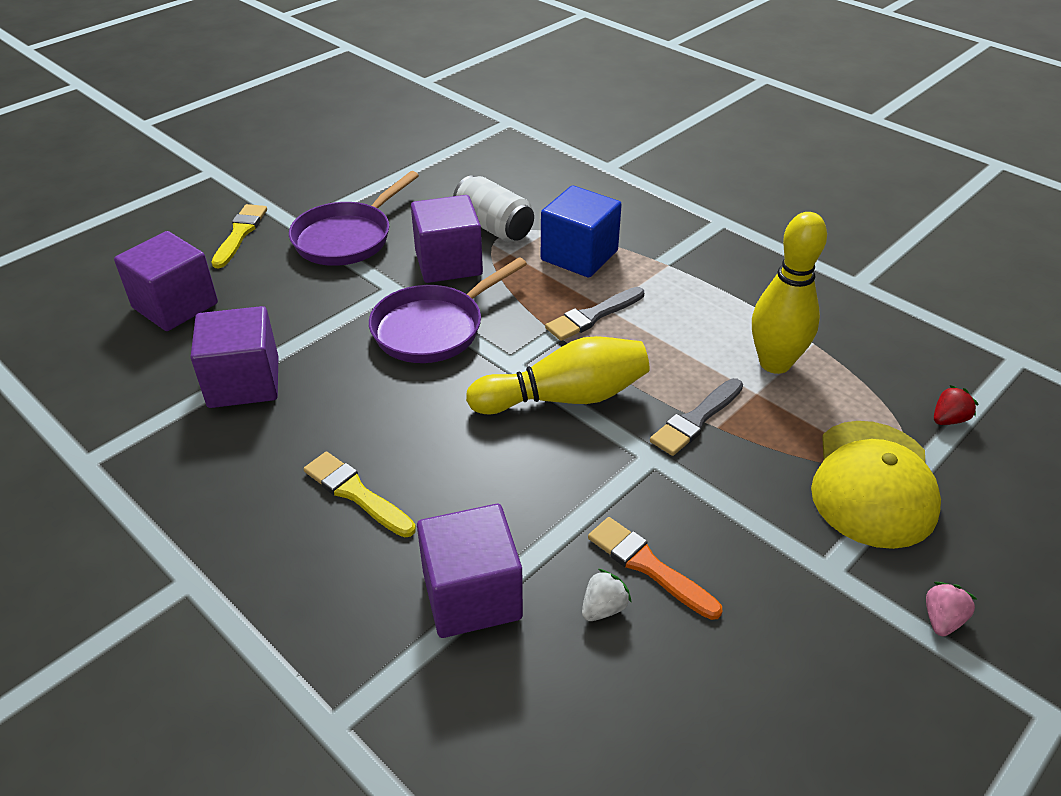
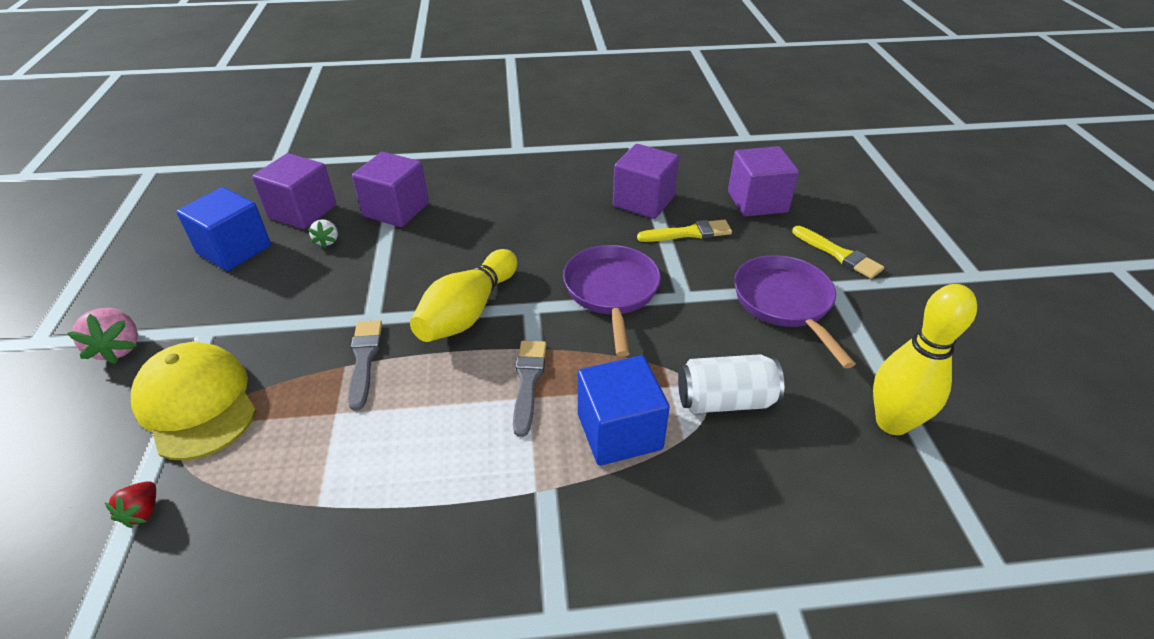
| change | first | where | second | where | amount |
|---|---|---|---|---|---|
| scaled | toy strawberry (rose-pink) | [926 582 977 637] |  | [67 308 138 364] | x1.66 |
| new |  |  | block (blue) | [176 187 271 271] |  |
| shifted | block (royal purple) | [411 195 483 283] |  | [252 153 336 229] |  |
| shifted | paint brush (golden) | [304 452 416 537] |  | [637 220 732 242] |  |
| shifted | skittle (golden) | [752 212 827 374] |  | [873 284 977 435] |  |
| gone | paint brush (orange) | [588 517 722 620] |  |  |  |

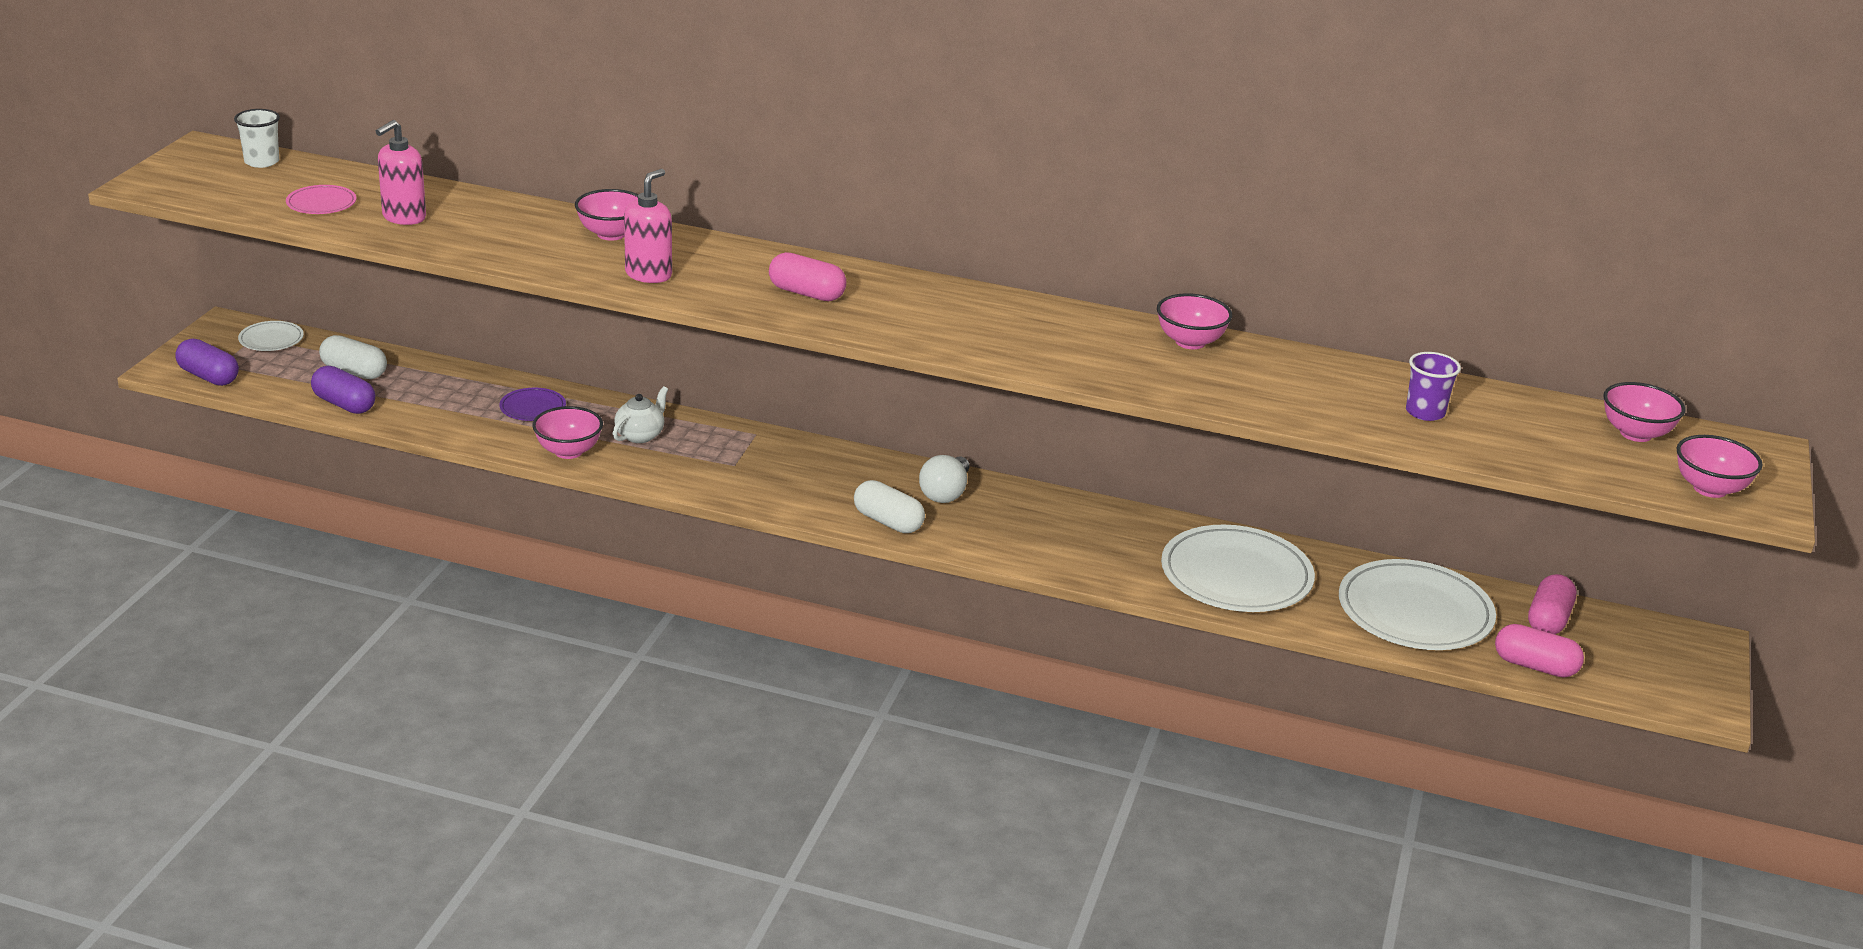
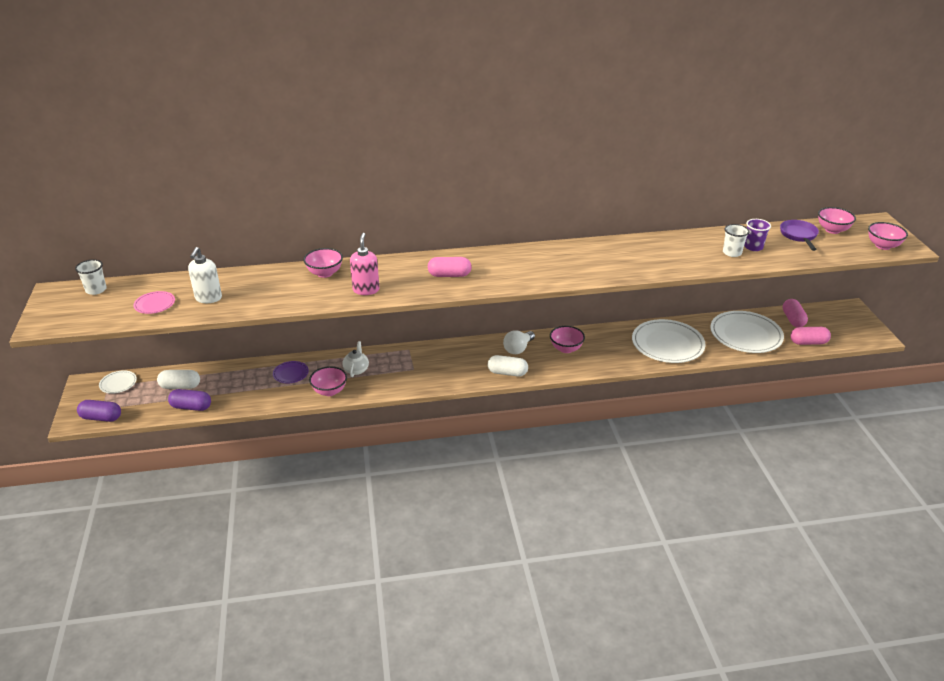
| change | first | where | second | where | amount |
|---|---|---|---|---|---|
| repainted | pump bottle (rose-pink) | [376 120 426 225] | pump bottle (pure white) | [188 247 222 303] |  |
| rotated | lightbulb (pure white) | [919 455 969 503] |  | [503 330 535 354] | 45 degrees clockwise |
| shifted | bowl (rose-pink) | [1157 293 1232 349] |  | [550 326 585 353] |  |
| new |  |  | beaker (pure white) | [723 224 749 257] |  |
| new |  |  | frying pan (royal purple) | [780 220 819 251] |  |

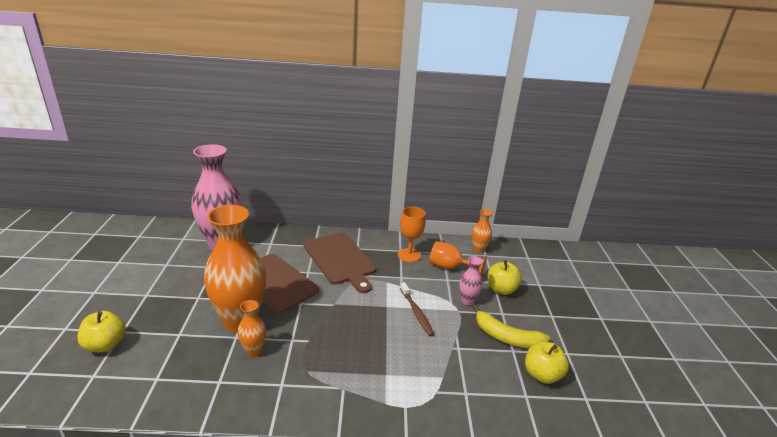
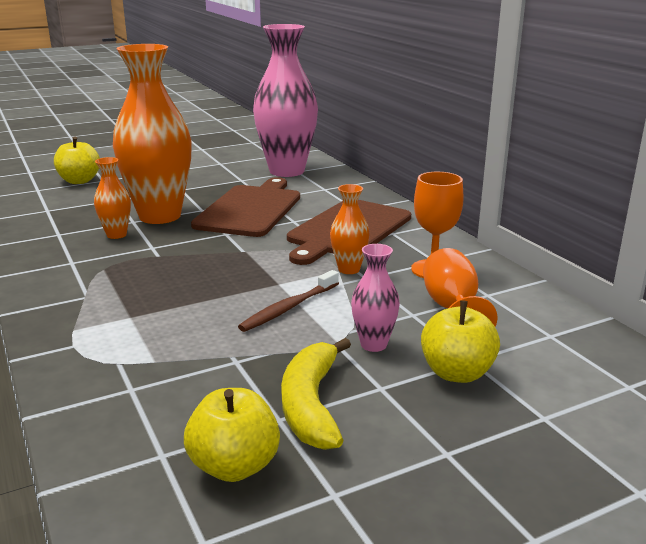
| change | first | where | second | where | amount |
|---|---|---|---|---|---|
| shifted | tall vase (orange) | [472 209 492 253] |  | [330 184 370 274] |  |

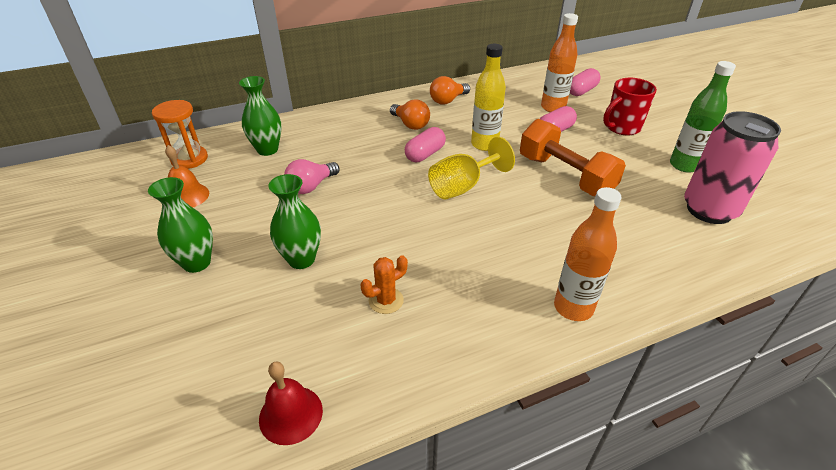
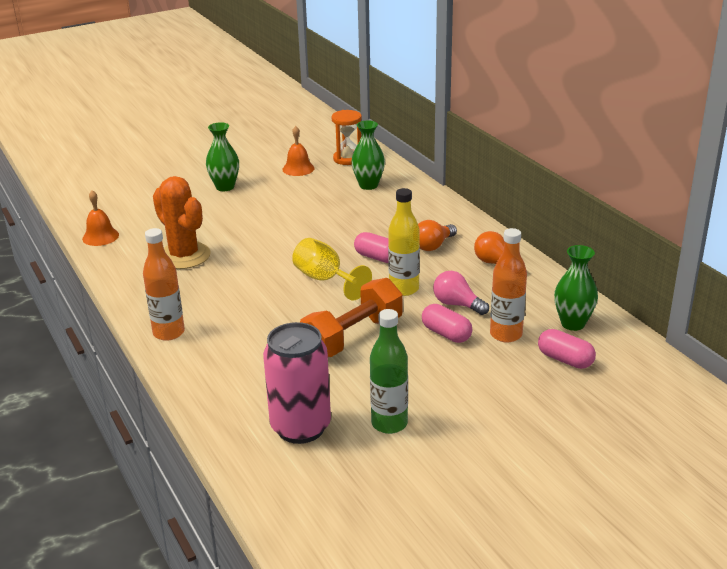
| change | first | where | second | where | amount |
|---|---|---|---|---|---|
| repainted | bell (scarlet) | [259 361 323 445] | bell (orange) | [82 190 119 246] |  |
| scaled | saguaro cactus (orange) | [360 255 408 314] |  | [153 176 211 269] | x2.09 |
| shifted | lightbulb (rose-pink) | [284 159 339 194] |  | [433 271 489 315] |  |
| shifted | tall vase (leaf-green) | [268 174 321 269] |  | [554 245 598 331] |  |
| gone | tea mug (scarlet) | [603 78 657 135] |  |  |  |

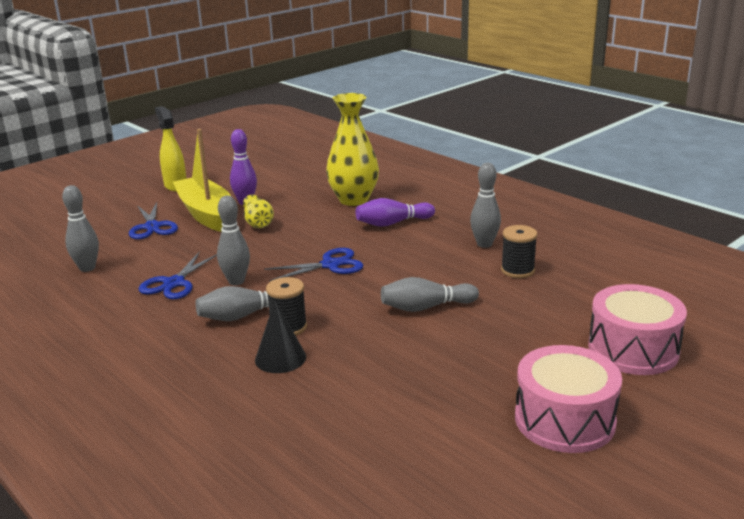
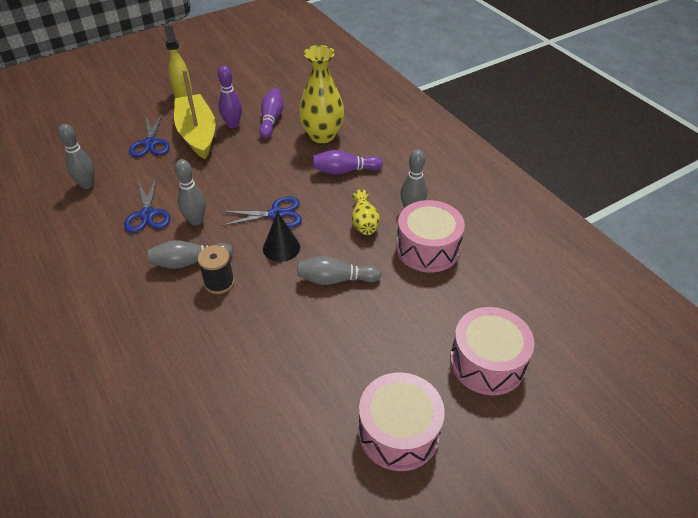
| change | first | where | second | where | amount |
|---|---|---|---|---|---|
| rotated | shears (blue) | [139 251 217 299] |  | [124 177 170 233] | 45 degrees counterclockwise |
| new |  |  | skittle (royal purple) | [259 88 284 139] |  |
| shifted | cone (ebony) | [255 300 306 373] |  | [263 212 300 262] |  |
| shifted | tall vase (golden) | [243 195 274 228] |  | [352 189 380 235] |  |
| swapped | bobbin (ebony) | [501 225 537 278] | snare drum (rose-pink) | [396 200 465 272] |  |

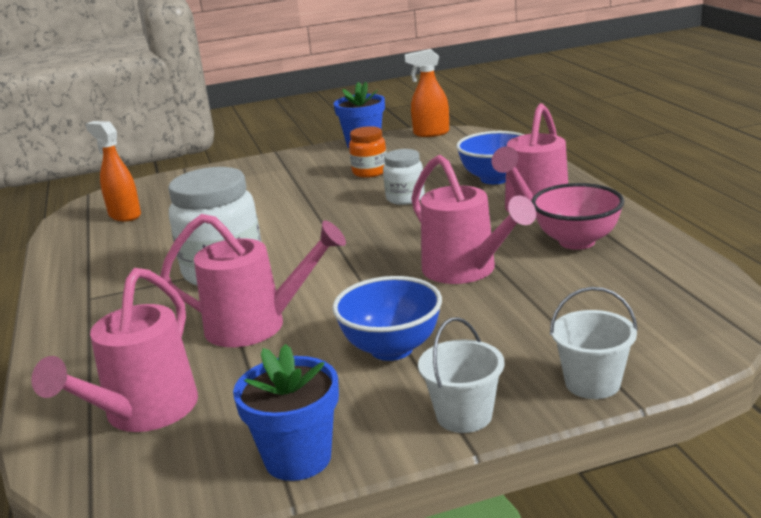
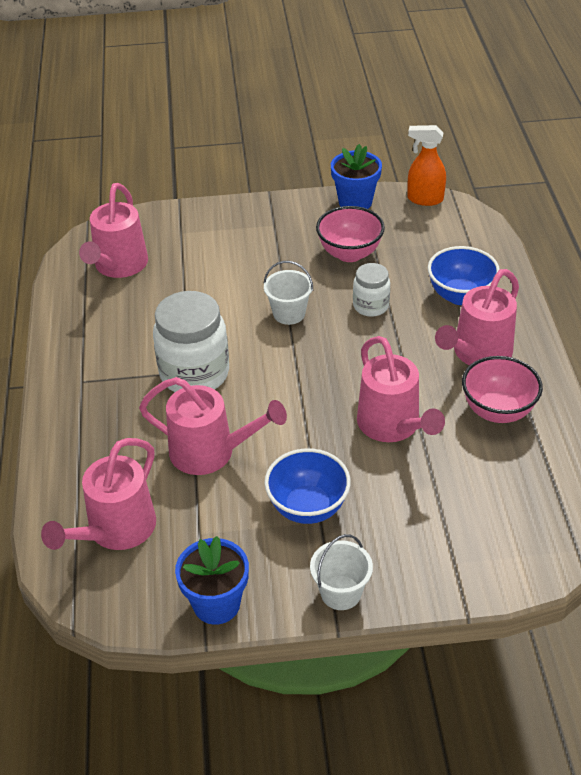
| change | first | where | second | where | amount |
|---|---|---|---|---|---|
| swapped | spray bottle (orange) | [85 121 141 221] | sprinkling can (rose-pink) | [79 183 148 278] |  |
| shifted | pail (pure white) | [550 287 638 399] |  | [264 261 313 325] |  |
| swapped | jar (orange) | [349 126 387 178] | bowl (rose-pink) | [316 206 385 262] |  |

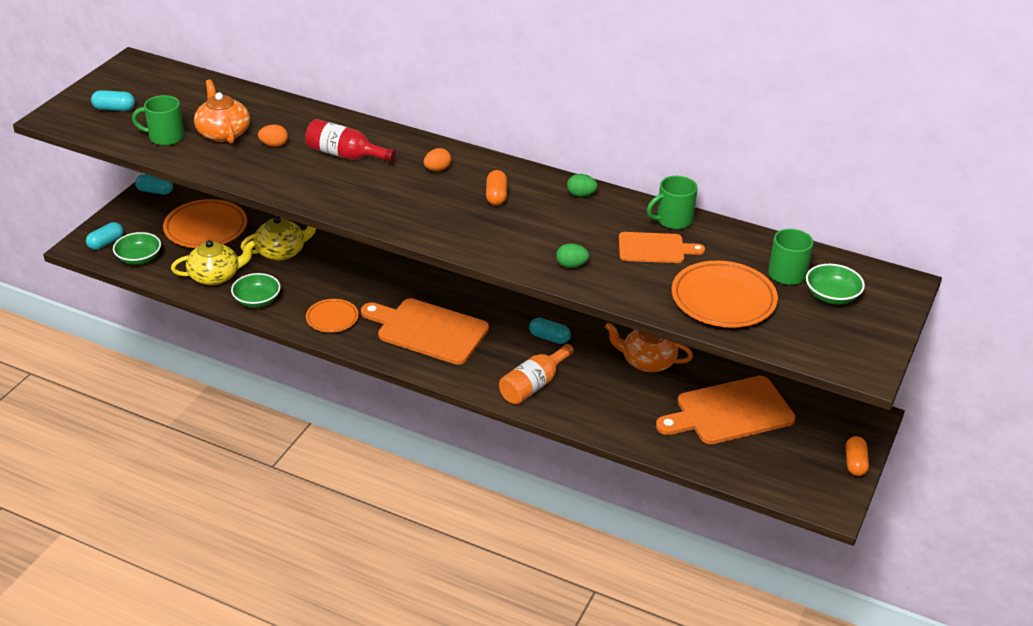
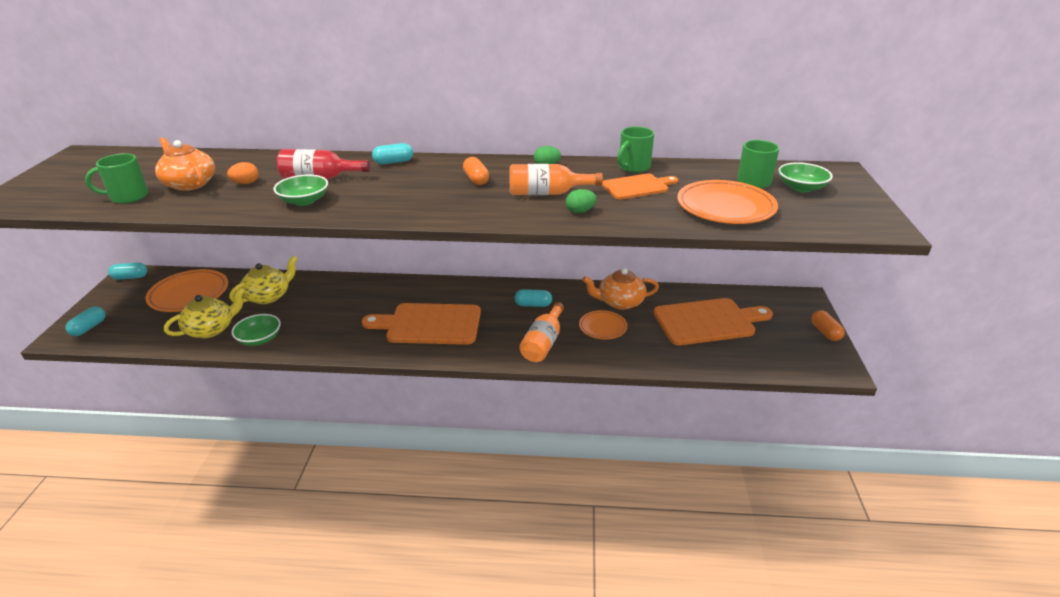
| change | first | where | second | where | amount |
|---|---|---|---|---|---|
| shifted | bowl (leaf-green) | [113 232 161 265] |  | [274 175 328 206] |  |
| shifted | pill shape (turquoise) | [91 90 135 111] |  | [372 143 413 164] |  |
| new |  |  | drink bottle (orange) | [510 164 603 195] |  |
| shifted | flat dish (orange) | [306 299 359 333] |  | [579 310 627 340] |  |
| rotated | cutting board (orange) | [656 376 796 444] |  | [653 298 773 345] | 150 degrees counterclockwise |
| gone | egg shape (orange) | [424 148 451 171] |  |  |  |

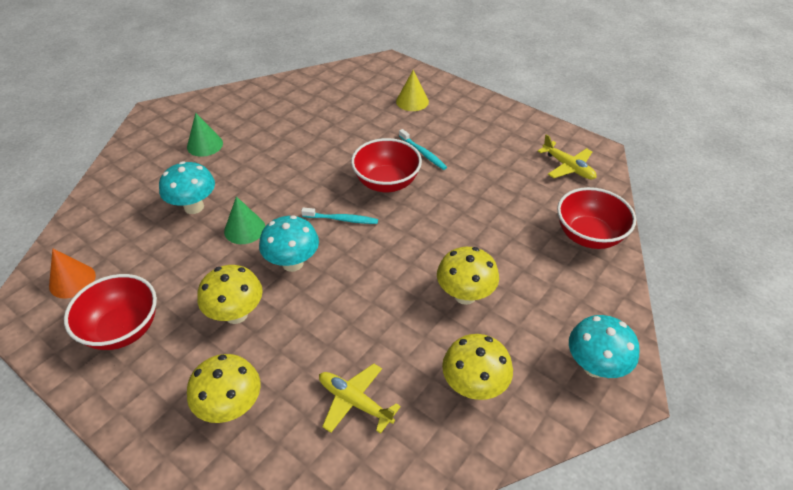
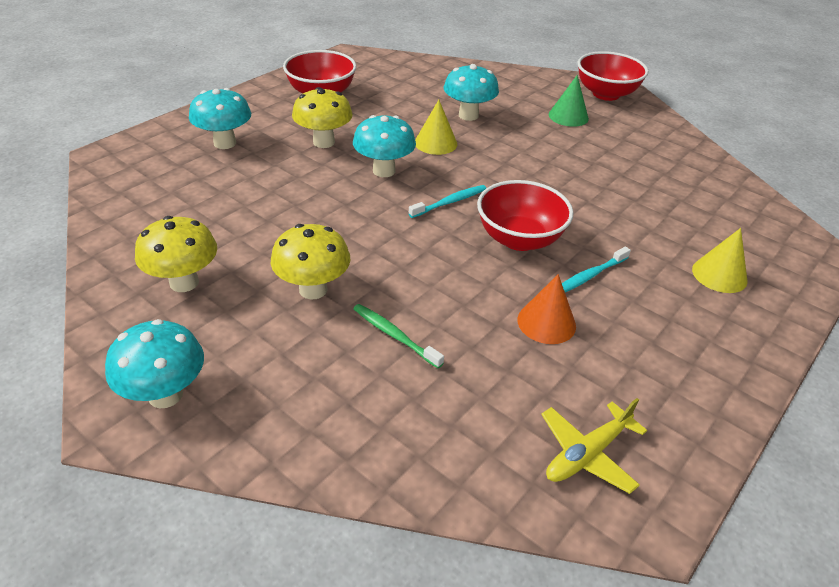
| change | first | where | second | where | amount |
|---|---|---|---|---|---|
| repainted | fungus (golden) | [187 354 261 423] | fungus (turquoise) | [189 88 251 149] |  |
| new |  |  | toothbrush (leaf-green) | [354 304 444 368] |  |
| rotated | toothbrush (turquoise) | [301 207 378 224] |  | [408 185 486 218] | 135 degrees counterclockwise |
| repainted | cone (leaf-green) | [224 196 265 244] | cone (golden) | [415 100 457 155] |  |
| shifted | cone (orange) | [49 248 96 299] |  | [517 274 576 344] |  |
| shifted | bowl (scarlet) | [557 187 636 249] |  | [578 51 649 101] |  |
| gone | plane (golden) | [319 364 401 434] |  |  |  |

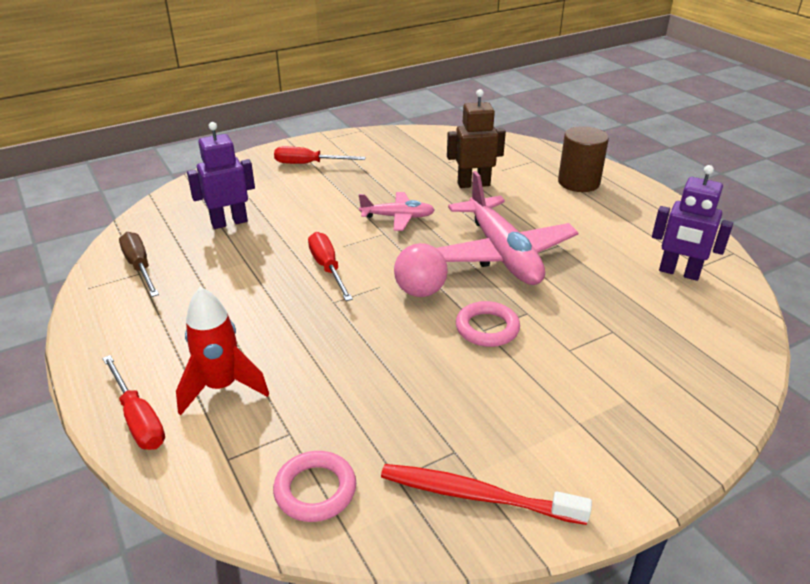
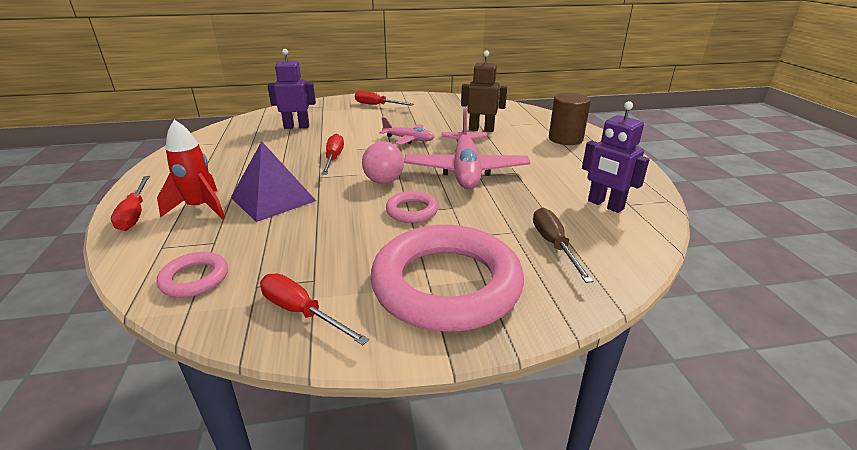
| change | first | where | second | where | amount |
|---|---|---|---|---|---|
| new |  |  | pyramid shape (royal purple) | [231 141 316 222] |  |
| swapped | toothbrush (scarlet) | [381 464 592 525] | flat screwdriver (scarlet) | [260 273 369 345] |  |
| new |  |  | ring (rose-pink) | [370 225 524 332] |  |
| shifted | flat screwdriver (brown) | [119 232 159 297] |  | [533 208 593 283] |  |

